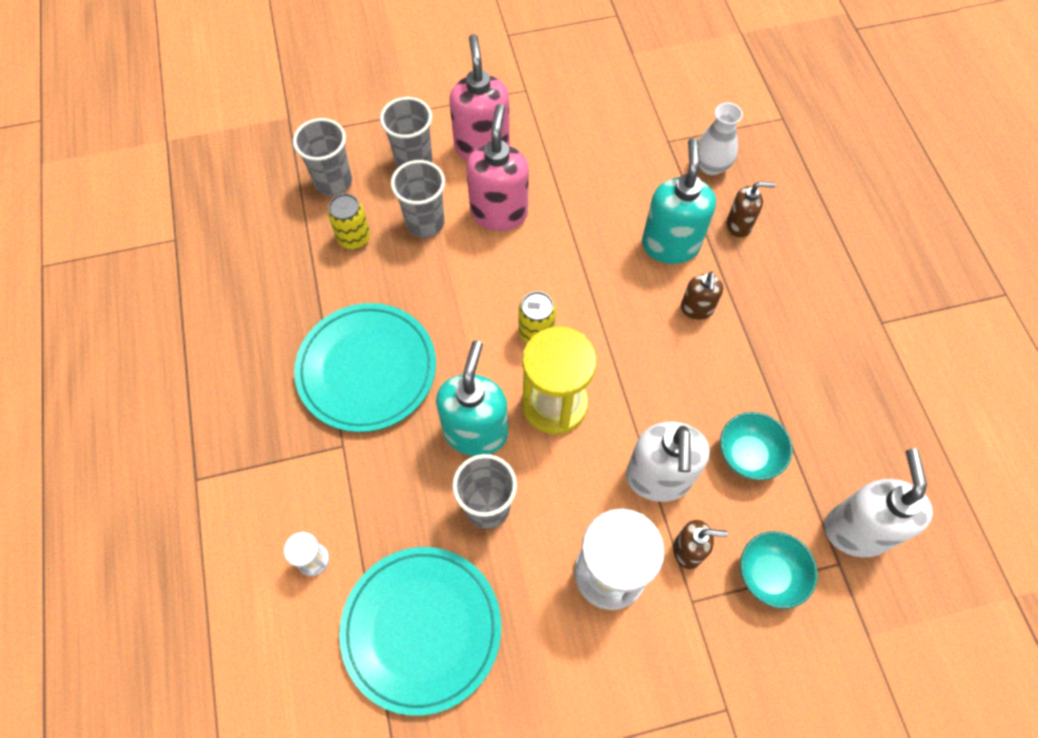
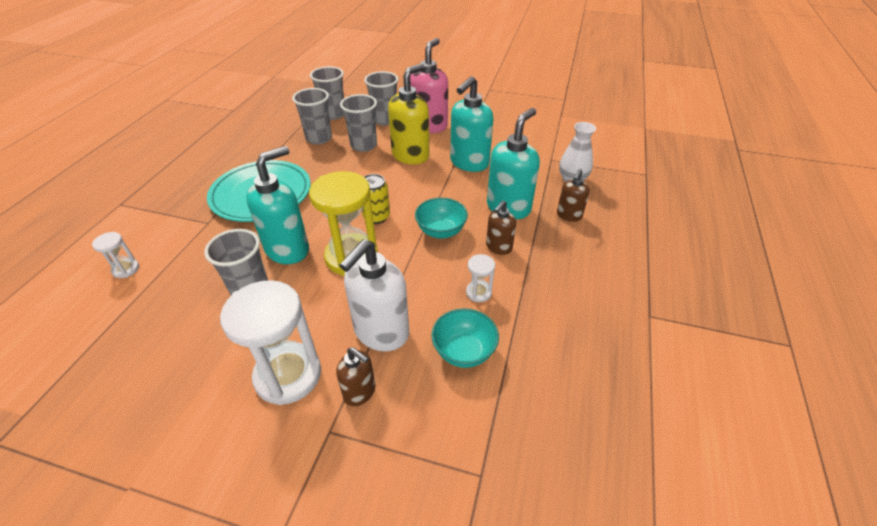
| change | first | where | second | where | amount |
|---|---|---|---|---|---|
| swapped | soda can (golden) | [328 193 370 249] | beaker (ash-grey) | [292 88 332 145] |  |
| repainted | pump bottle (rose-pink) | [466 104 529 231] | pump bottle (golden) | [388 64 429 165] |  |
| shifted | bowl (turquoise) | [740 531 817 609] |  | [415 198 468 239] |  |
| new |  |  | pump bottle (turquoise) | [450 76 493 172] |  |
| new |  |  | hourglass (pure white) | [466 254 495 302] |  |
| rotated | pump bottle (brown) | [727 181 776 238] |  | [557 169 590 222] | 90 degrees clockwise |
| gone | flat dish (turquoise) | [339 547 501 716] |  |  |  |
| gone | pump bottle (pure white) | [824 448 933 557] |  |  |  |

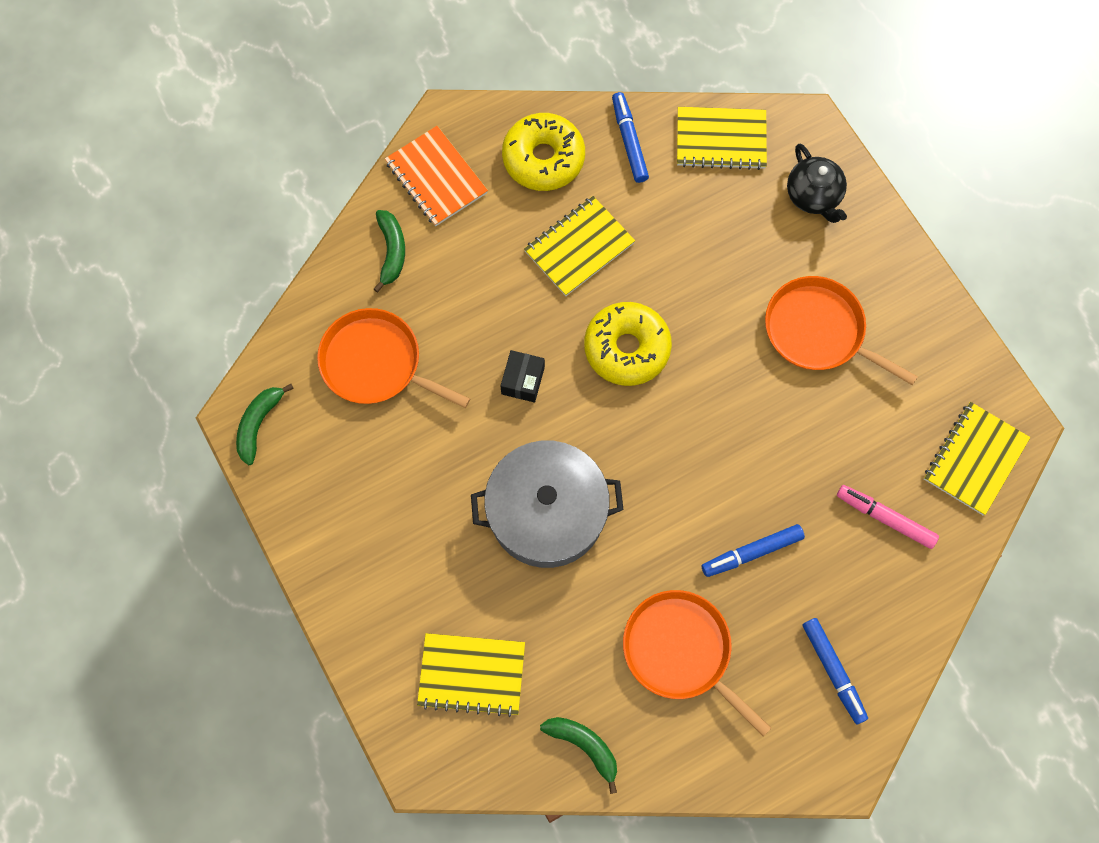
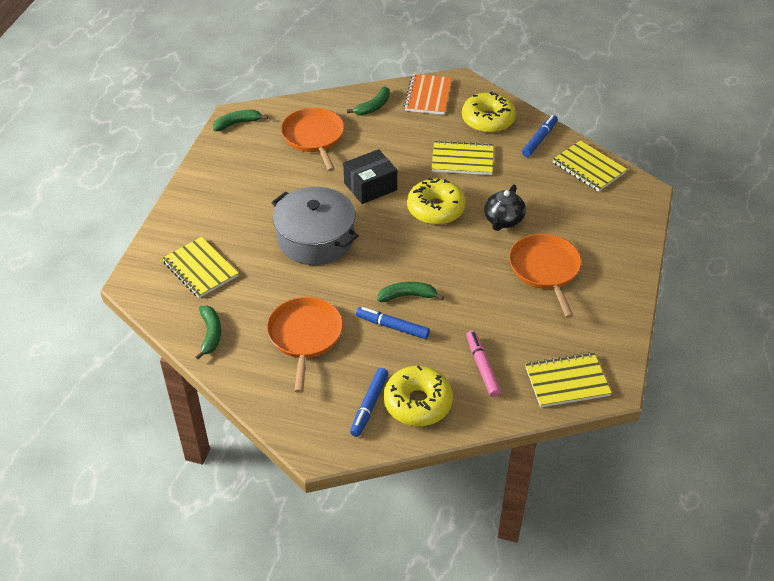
| change | first | where | second | where | amount |
|---|---|---|---|---|---|
| scaled | box (ebony) | [501 350 545 402] |  | [343 149 397 204] | x1.60 |
| new |  |  | toy banana (leaf-green) | [377 282 444 302] |  |
| new |  |  | doughnut (golden) | [383 365 453 426] |  |
| shifted | china teapot (ebony) | [787 144 847 223] |  | [484 184 526 231] |  |

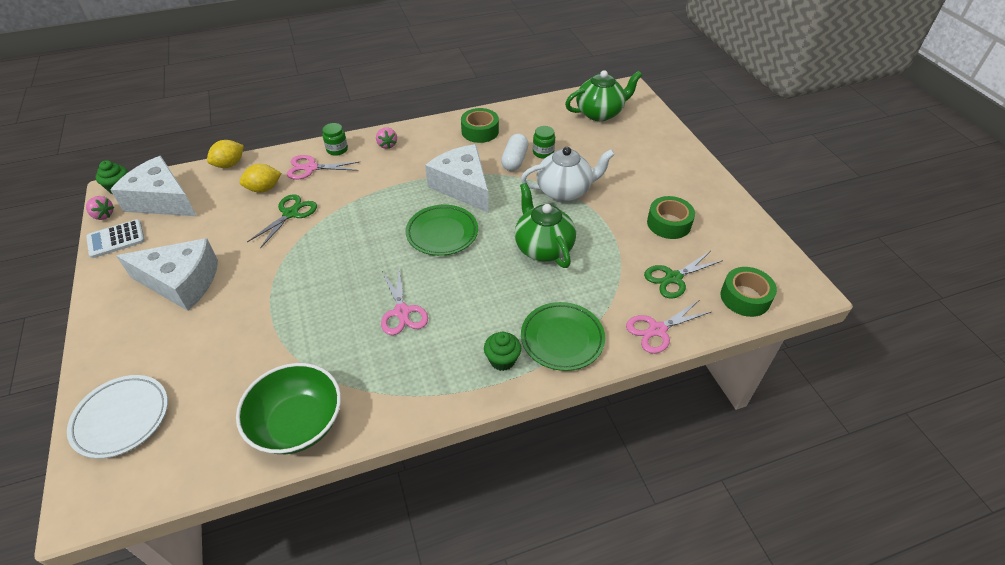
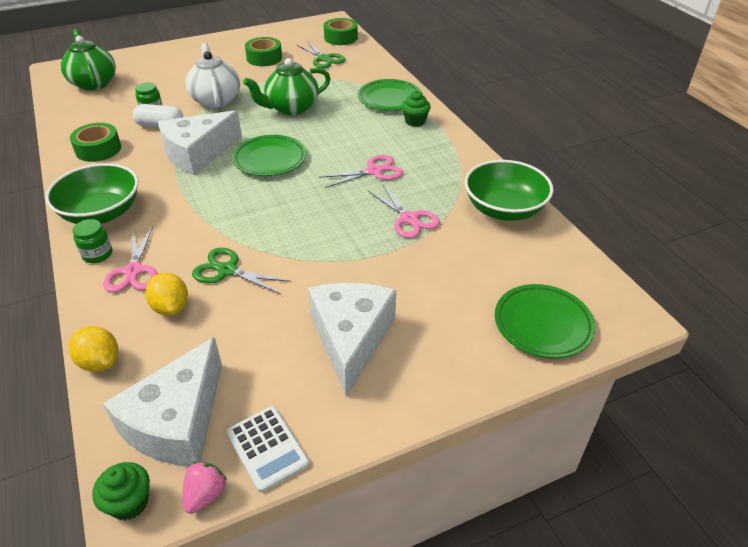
| change | first | where | second | where | amount |
|---|---|---|---|---|---|
| swapped | toy strawberry (rose-pink) | [376 127 397 149] | bowl (leaf-green) | [45 163 138 224] |  |
| shifted | shears (rose-pink) | [626 300 712 354] |  | [368 184 440 238] |  |
| repainted | flat dish (pure white) | [67 375 168 459] | flat dish (leaf-green) | [495 284 595 358] |  |

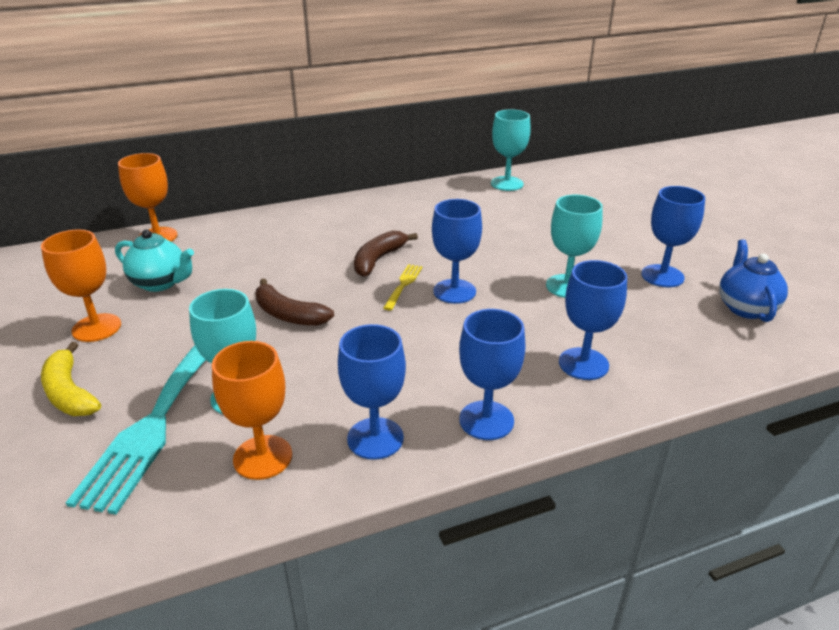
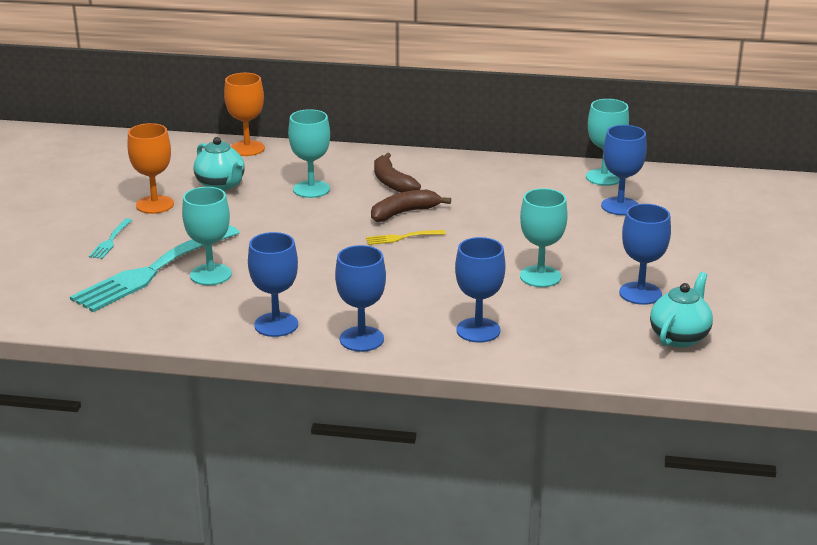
| change | first | where | second | where | amount |
|---|---|---|---|---|---|
| swapped | toy banana (golden) | [41 342 101 416] | table fork (turquoise) | [89 218 132 259] |  |
| new |  |  | wine glass (turquoise) | [288 109 330 198] |  |
| rotated | table fork (golden) | [383 264 423 311] |  | [366 230 446 245] | 150 degrees counterclockwise |
| shifted | toy banana (brown) | [255 278 334 326] |  | [374 153 421 193] |  |
| shifted | wine glass (blue) | [432 199 482 304] |  | [601 125 647 215] |  |
| repainted | china teapot (blue) | [719 239 788 322] | china teapot (turquoise) | [650 272 713 348] |  |
| gone | wine glass (orange) | [212 341 292 480] |  |  |  |

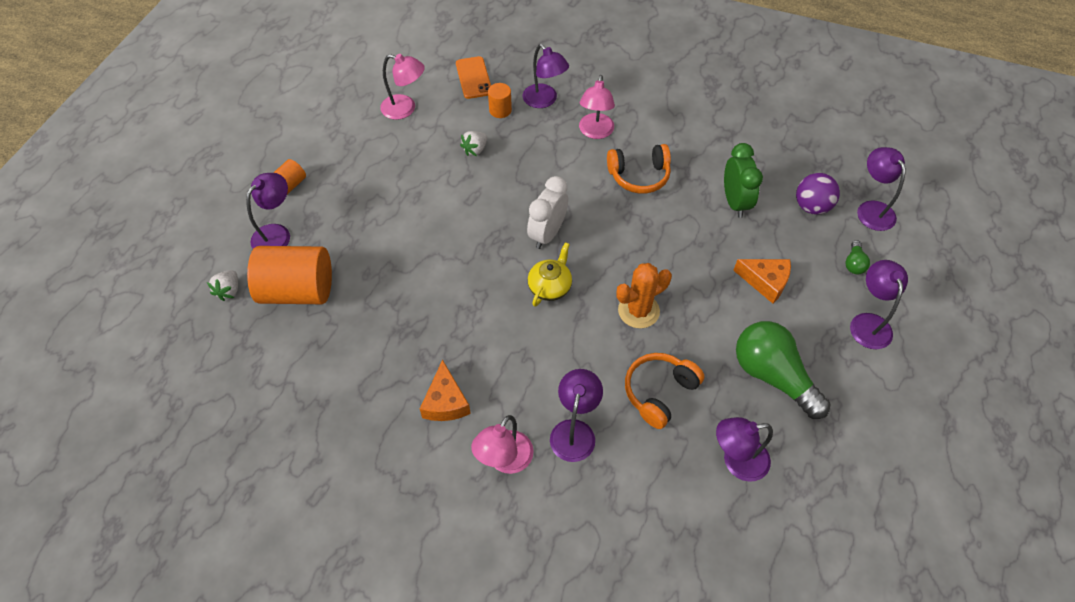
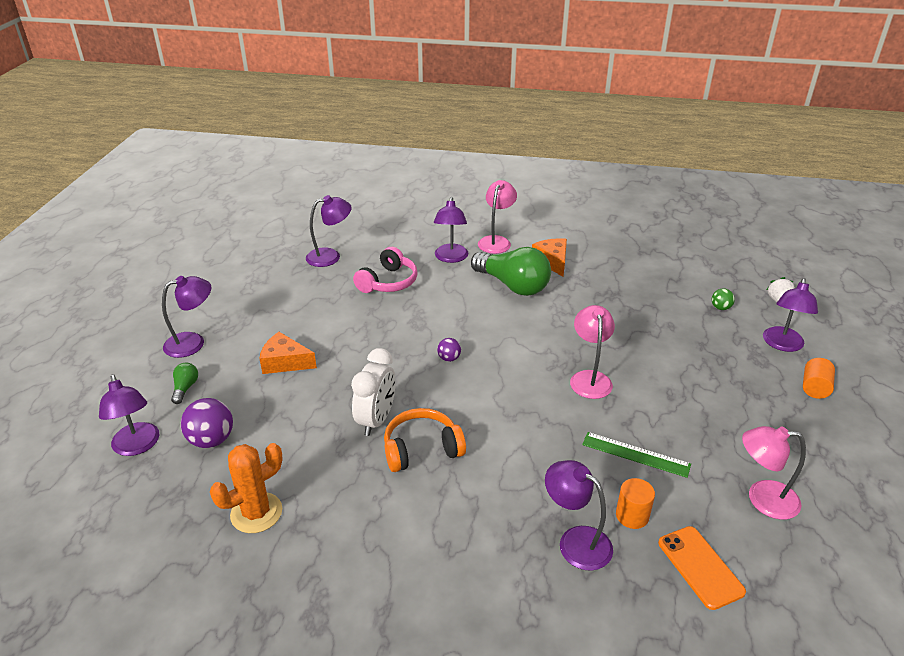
| change | first | where | second | where | amount |
|---|---|---|---|---|---|
| rotated | lamp (royal purple) | [850 260 908 349] |  | [162 276 211 358] | 105 degrees counterclockwise |
| shifted | saguaro cactus (orange) | [616 263 672 328] |  | [210 443 283 533] |  |
| shifted | bedside clock (pure white) | [527 176 568 249] |  | [351 348 396 436] |  |
| repainted | headset (orange) | [625 353 705 429] | headset (rose-pink) | [353 247 417 293] |  |
| new |  |  | ball (royal purple) | [437 338 461 362] |  |
| shifted | lightbulb (leaf-green) | [736 321 831 419] |  | [471 247 551 296] |  |
| shifted | lamp (rose-pink) | [579 75 615 139] |  | [570 305 615 399] |  |
| swapped | toy strawberry (pure white) | [460 131 487 156] | ruler (leaf-green) | [582 432 691 478] |  |
| swapped | solid cylinder (orange) | [247 246 332 304] | ball (leaf-green) | [712 289 735 310] |  |
| gone | china teapot (golden) | [528 242 572 307] |  |  |  |
| gone | bedside clock (leaf-green) | [724 143 763 218] |  |  |  |

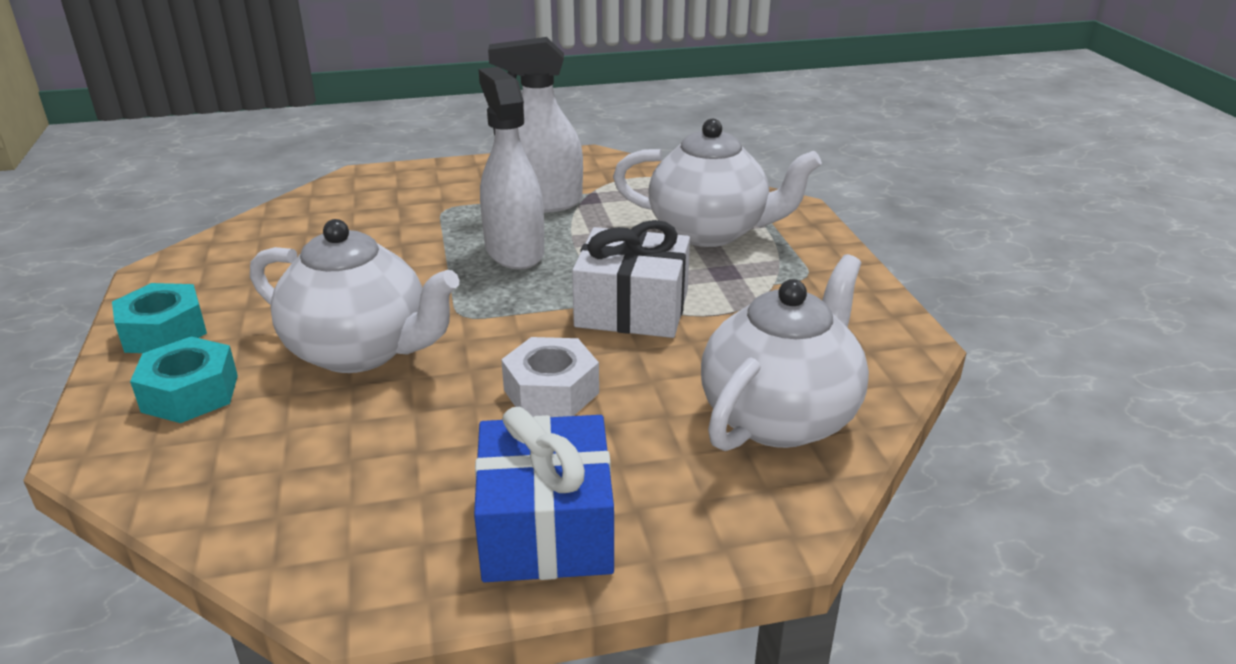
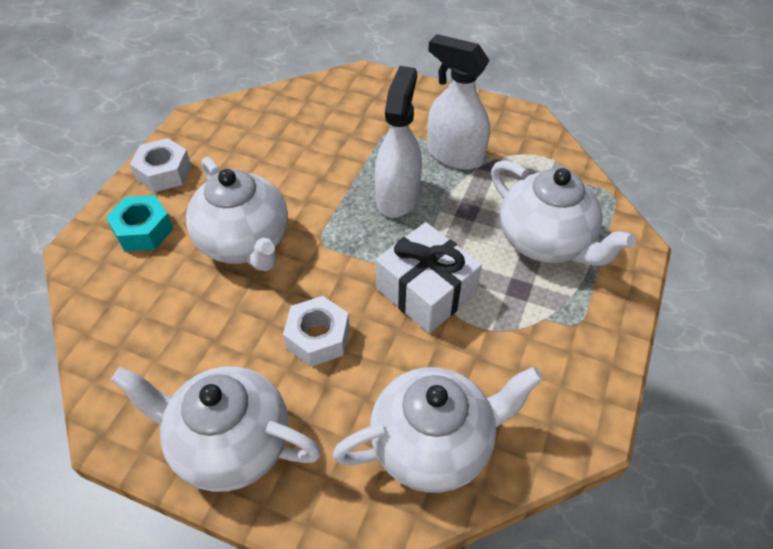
| change | first | where | second | where | amount |
|---|---|---|---|---|---|
| swapped | present (blue) | [474 406 614 582] | china teapot (pure white) | [111 366 322 492] |  |
| repainted | nut (turquoise) | [112 283 207 353] | nut (pure white) | [130 138 191 192] |  |

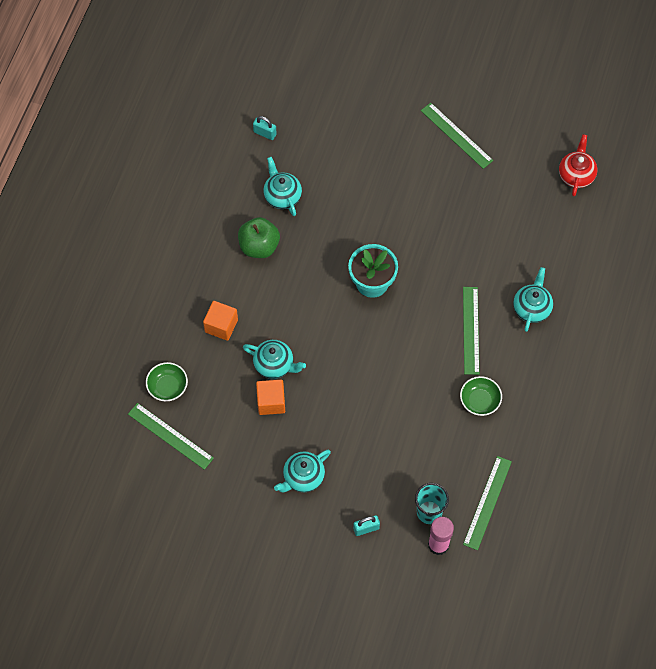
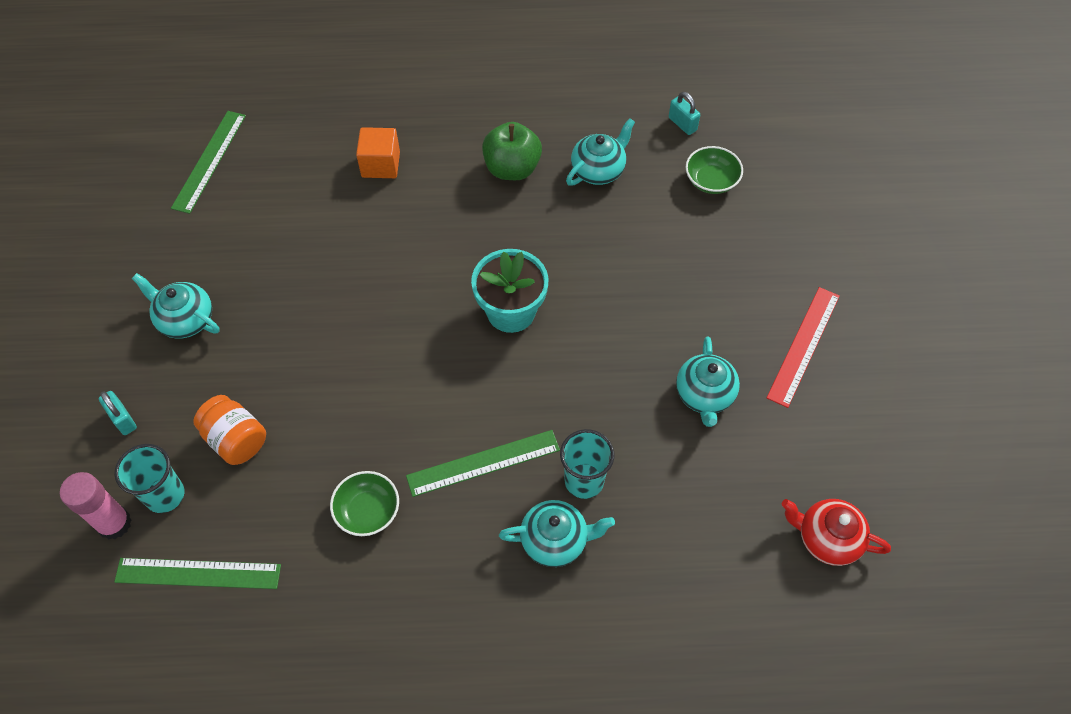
| change | first | where | second | where | amount |
|---|---|---|---|---|---|
| new |  |  | jar (orange) | [193 395 266 465] |  |
| new |  |  | beaker (turquoise) | [560 429 614 499] |  |
| rotated | padlock (turquoise) | [253 116 277 140] |  | [669 92 700 135] | 45 degrees counterclockwise |
| shifted | china teapot (turquoise) | [243 340 306 379] |  | [676 336 740 427] |  |
| shifted | bowl (leaf-green) | [146 362 188 401] |  | [686 146 743 194] |  |
| repainted | ruler (leaf-green) | [421 103 493 169] | ruler (scarlet) | [767 287 840 408] |  |
| rotated | china teapot (scarlet) | [559 134 597 196] |  | [782 499 891 566] | 150 degrees counterclockwise |
| gone | block (orange) | [256 380 285 415] |  |  |  |

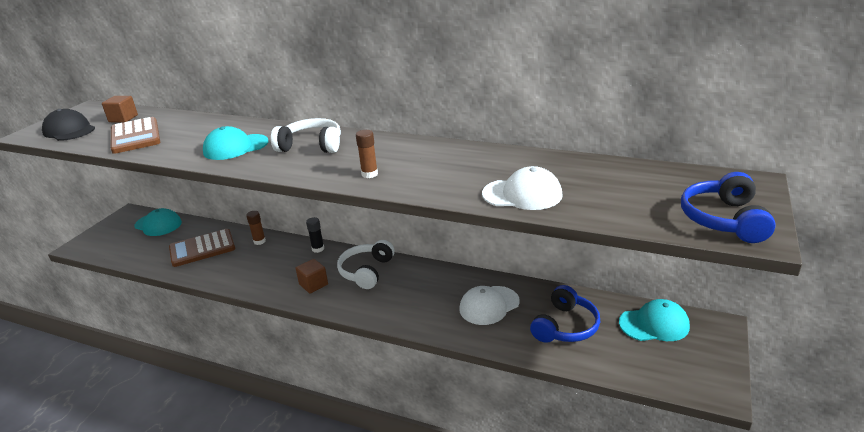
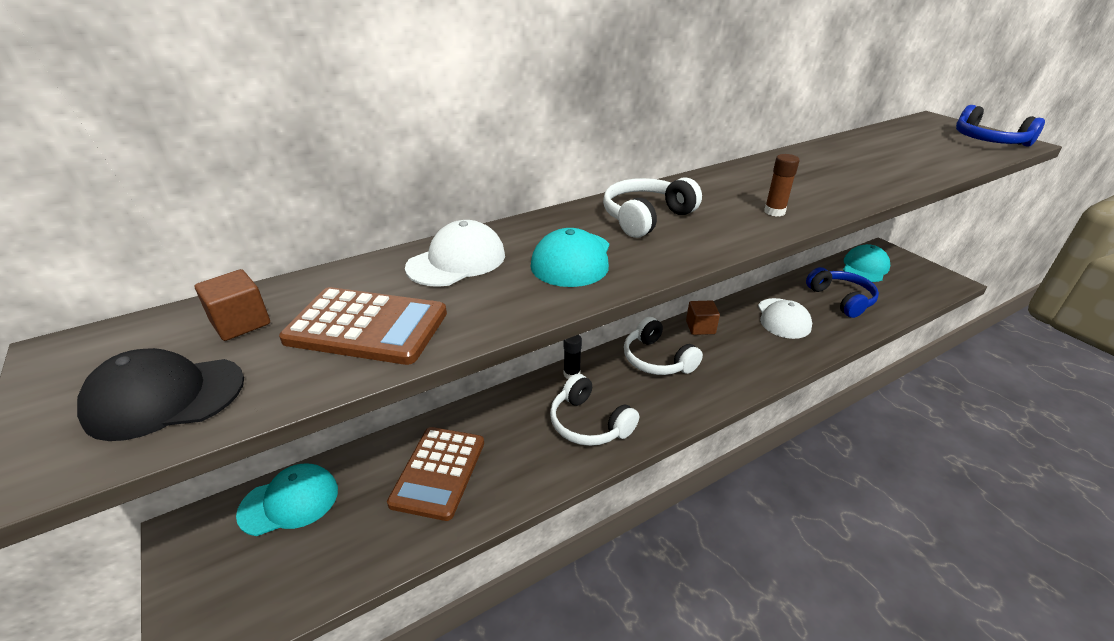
| change | first | where | second | where | amount |
|---|---|---|---|---|---|
| shifted | cap (pure white) | [482 166 563 210] |  | [405 220 505 287] |  |
| new |  |  | headset (pure white) | [550 374 639 446] |  |
| shifted | block (brown) | [296 259 328 293] |  | [686 300 720 335] |  |
| gone | glue stick (brown) | [246 211 266 245] |  |  |  |

